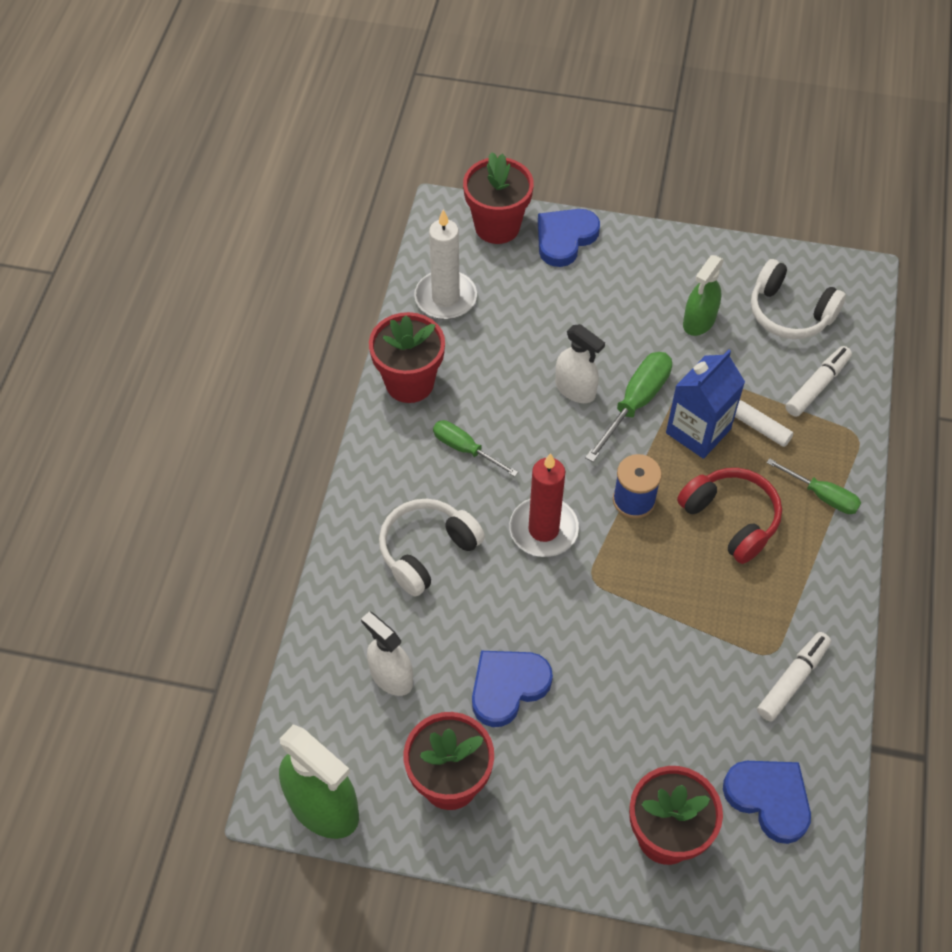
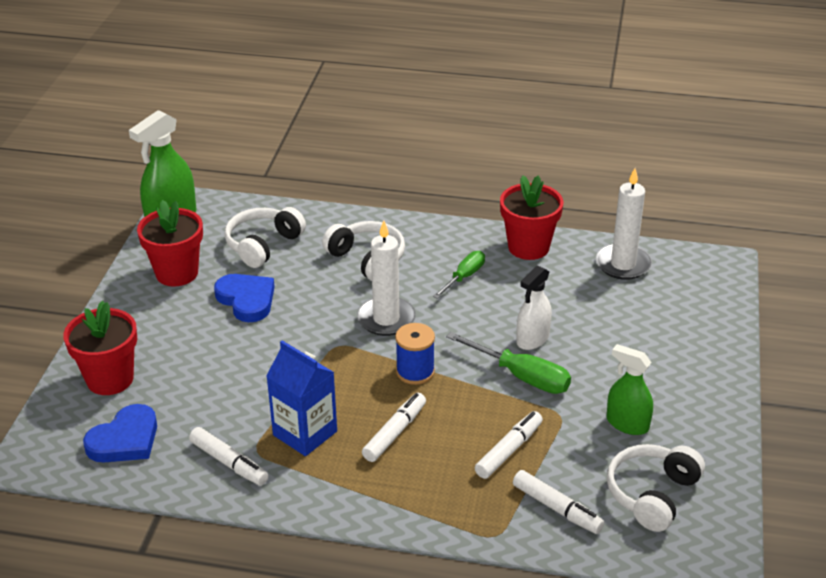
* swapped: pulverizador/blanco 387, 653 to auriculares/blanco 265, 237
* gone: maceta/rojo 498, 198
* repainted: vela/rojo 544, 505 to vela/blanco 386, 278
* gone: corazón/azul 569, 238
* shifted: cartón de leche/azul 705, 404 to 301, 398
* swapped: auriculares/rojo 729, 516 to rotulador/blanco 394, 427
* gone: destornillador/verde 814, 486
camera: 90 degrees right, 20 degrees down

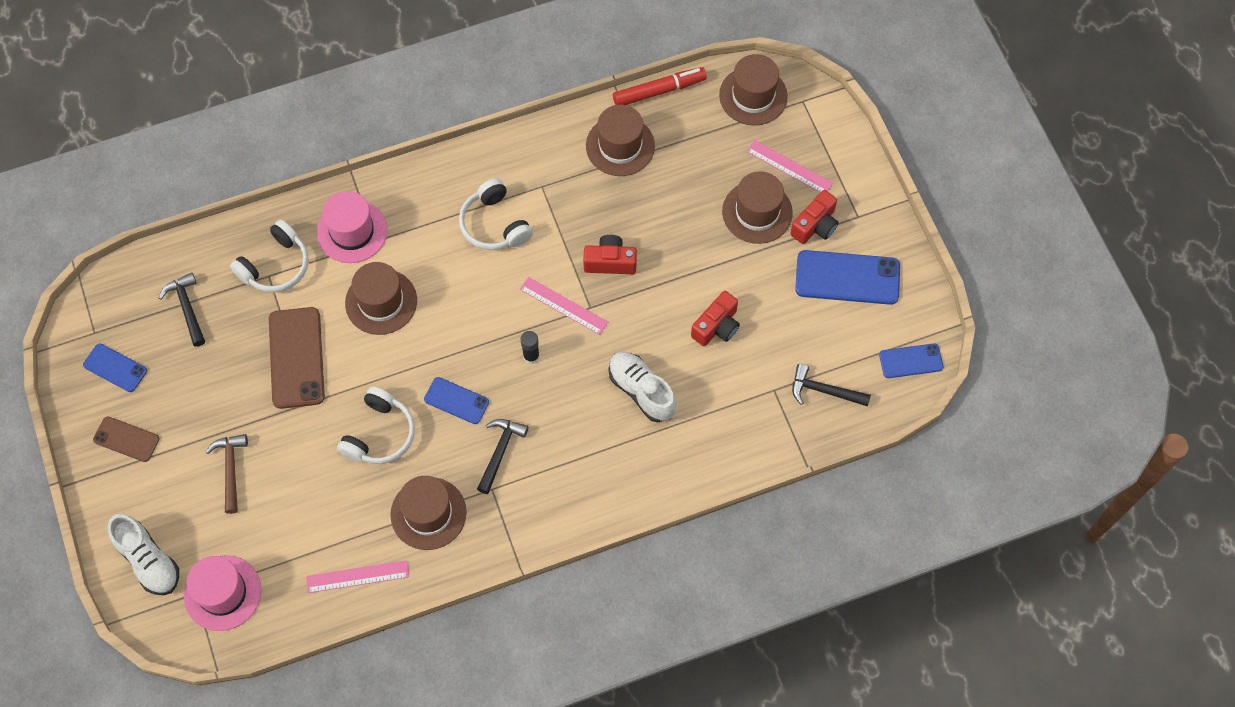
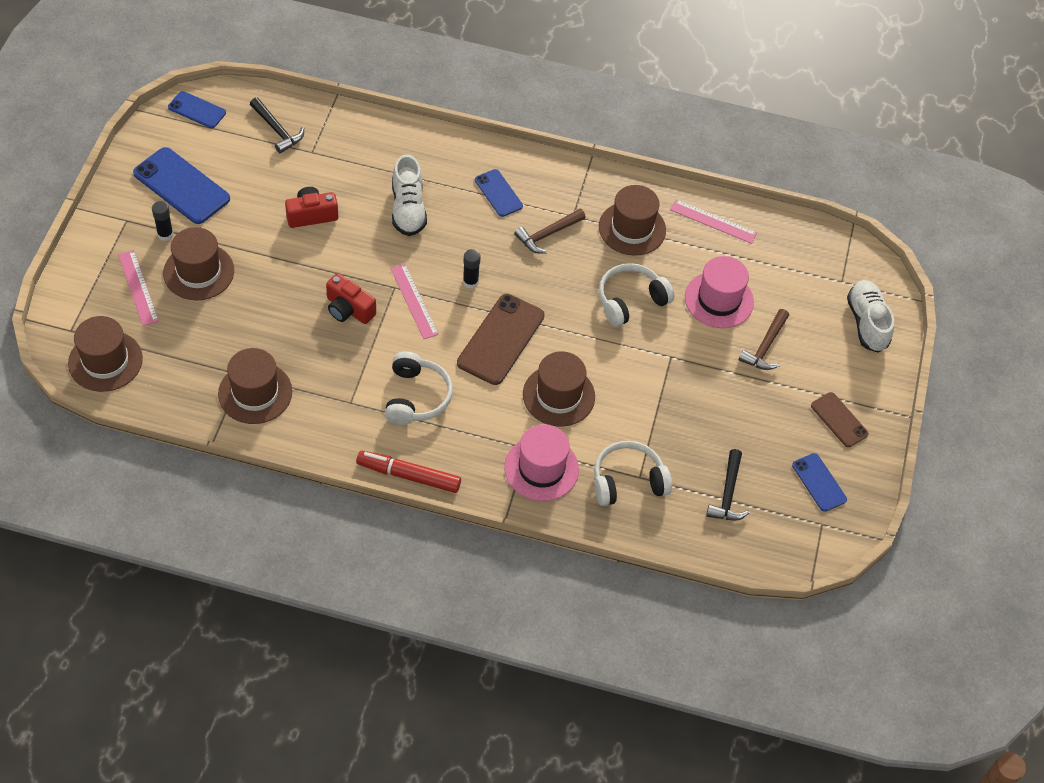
* shifted: sombrero/rosa 222, 593 to 719, 292
* shifted: móvil/marrón 297, 358 to 500, 339
* shifted: móvil/azul 456, 400 to 499, 193
* repainted: martillo/negro 502, 456 to martillo/marrón 550, 231
* shifted: rotulador/rojo 660, 86 to 408, 472
* swapped: cámara/rojo 814, 217 to barra de pegamento/negro 162, 221
camera: 150 degrees left, 10 degrees down

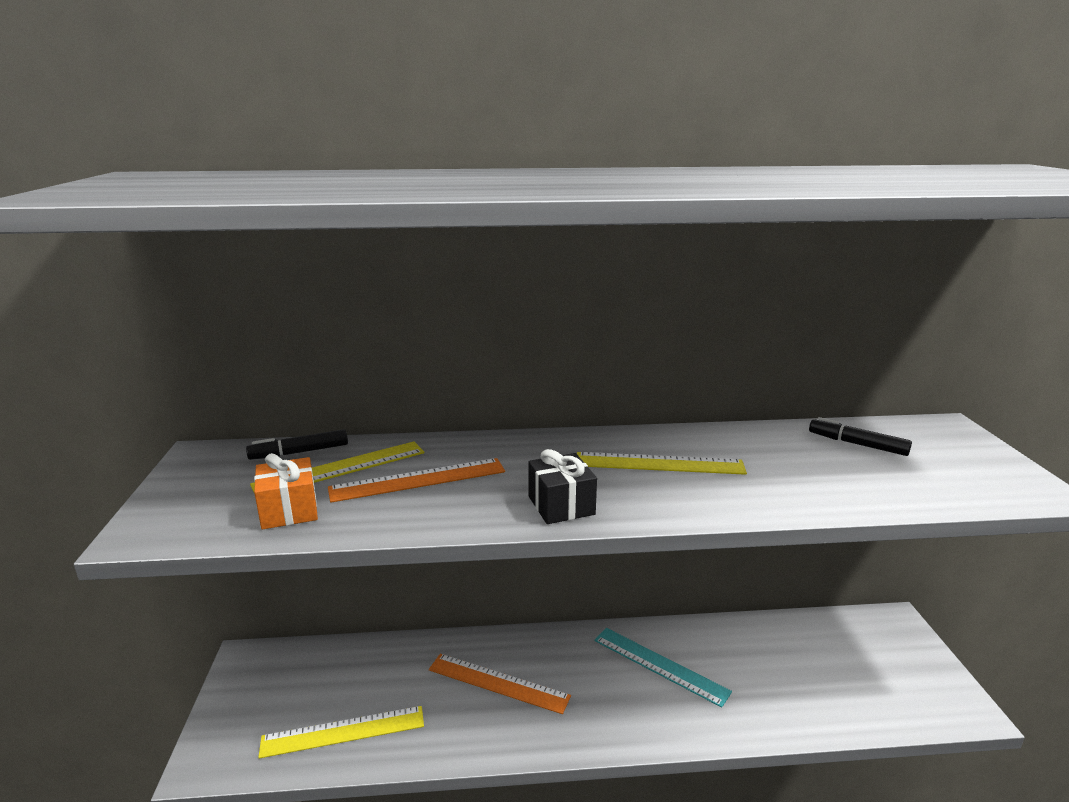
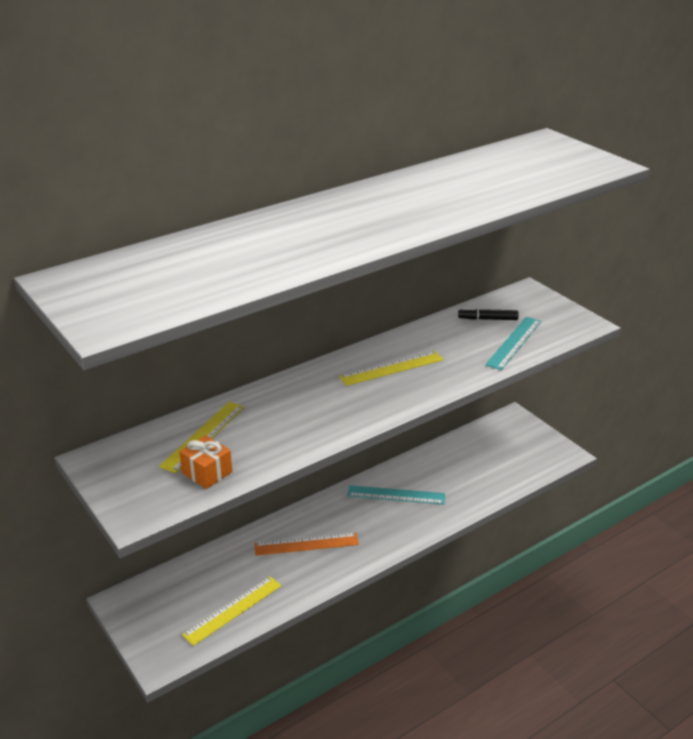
* gone: rotulador/negro 297, 444
* gone: regla/naranja 416, 480
* gone: regalo/negro 562, 486
* new: regla/turquesa 513, 343
camera: 30 degrees left, 10 degrees up

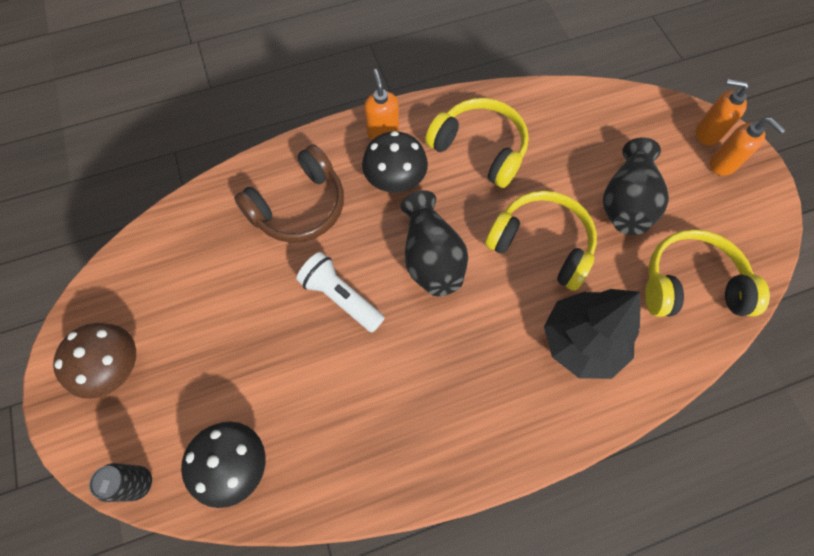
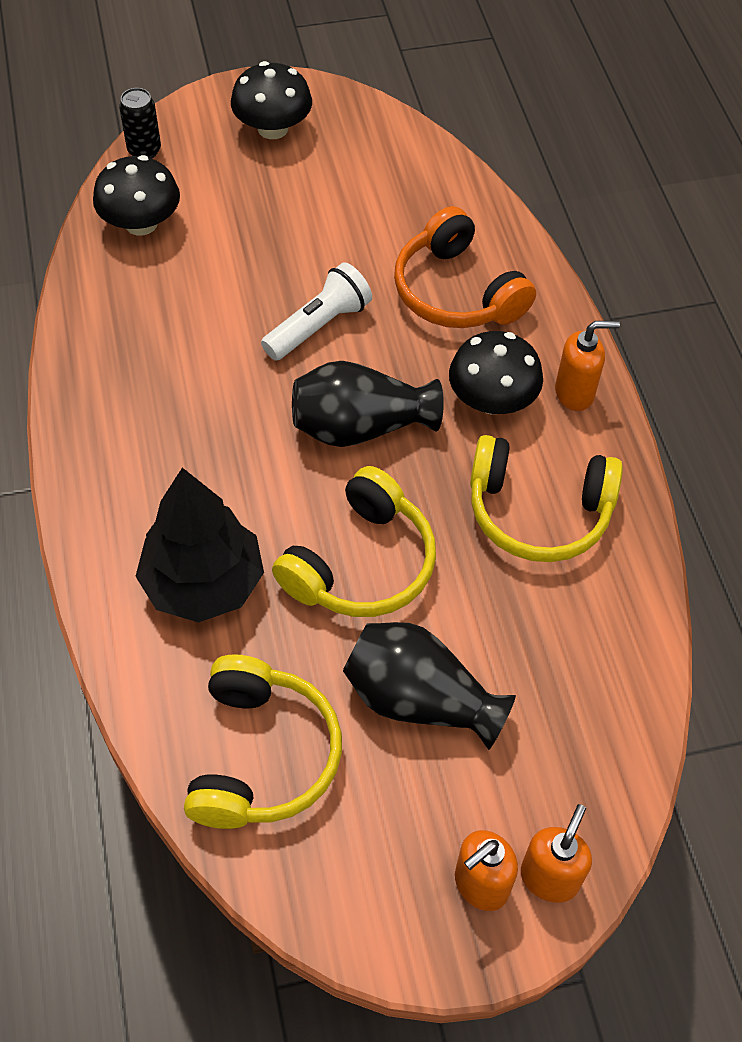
* repainted: seta/marrón 94, 361 to seta/negro 271, 100
* repainted: auriculares/marrón 289, 193 to auriculares/naranja 465, 267
* rotated: auriculares/amarillo 477, 143 = 546, 498 60 degrees clockwise
camera: 95 degrees right, 10 degrees down

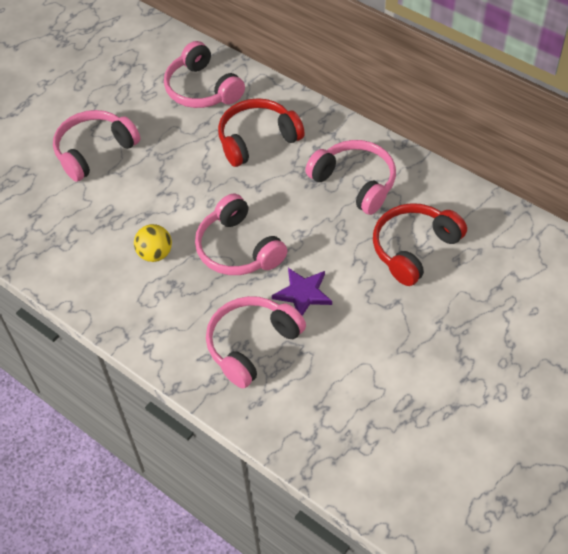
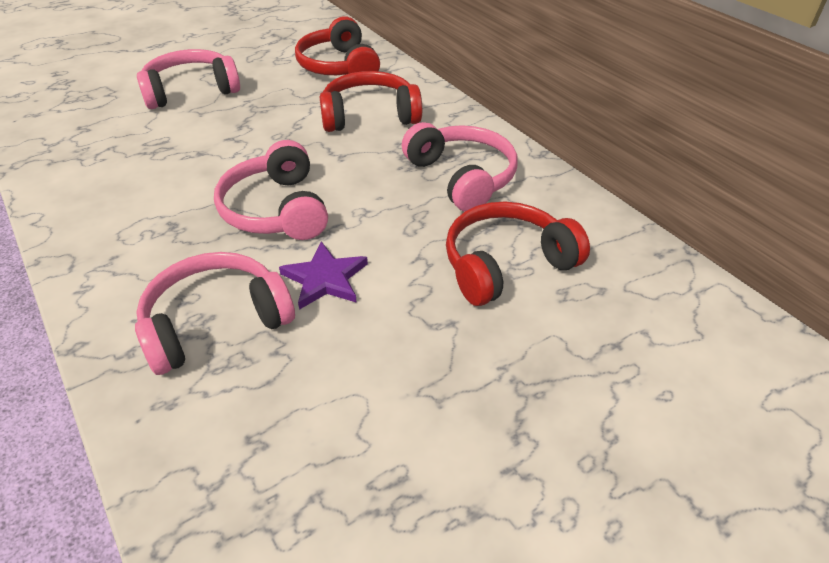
* gone: pelota/amarillo 153, 243
* repainted: auriculares/rosa 204, 74 to auriculares/rojo 337, 45
camera: 15 degrees right, 10 degrees down

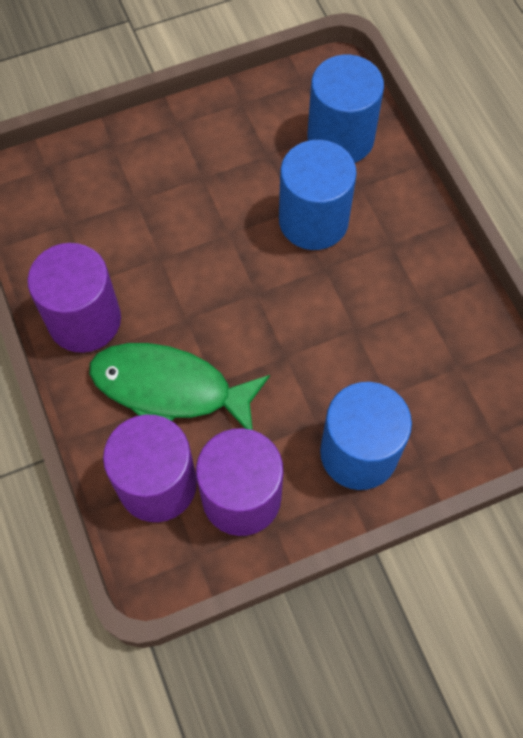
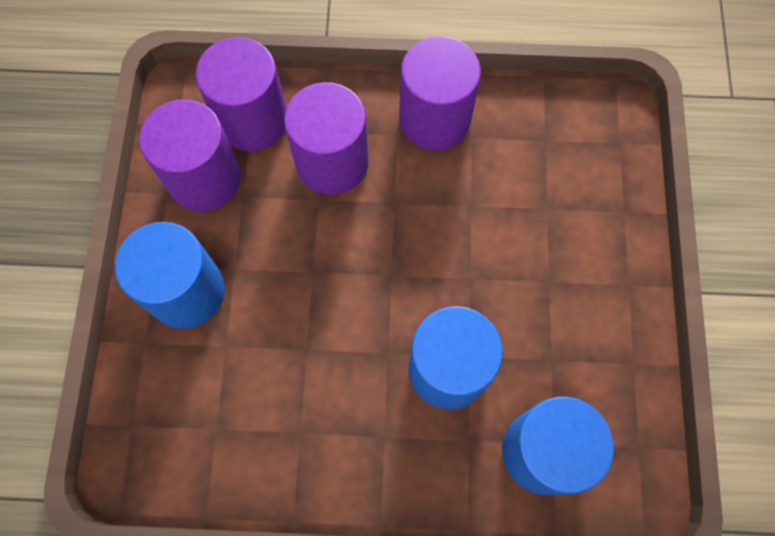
* swapped: pez/verde 179, 386 to cilindro/morado 326, 138
camera: 115 degrees right, 5 degrees up

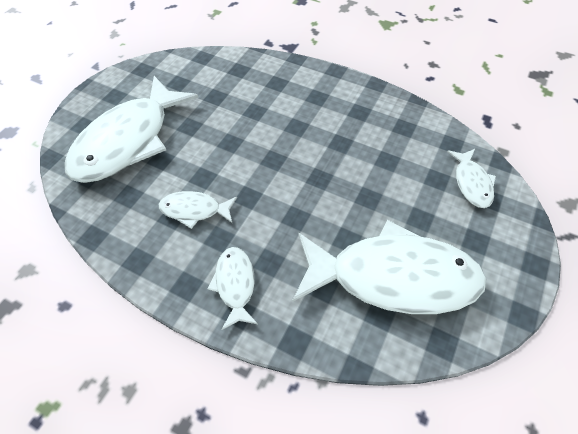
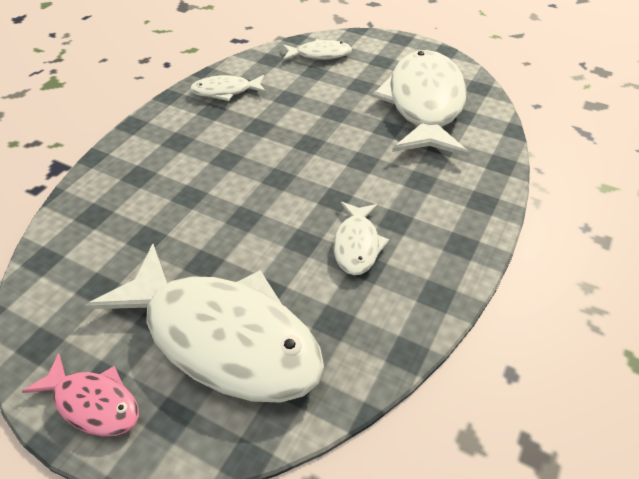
* shifted: pez/blanco 233, 288 to 228, 88
* new: pez/rosa 80, 394
camera: 90 degrees left, 10 degrees down

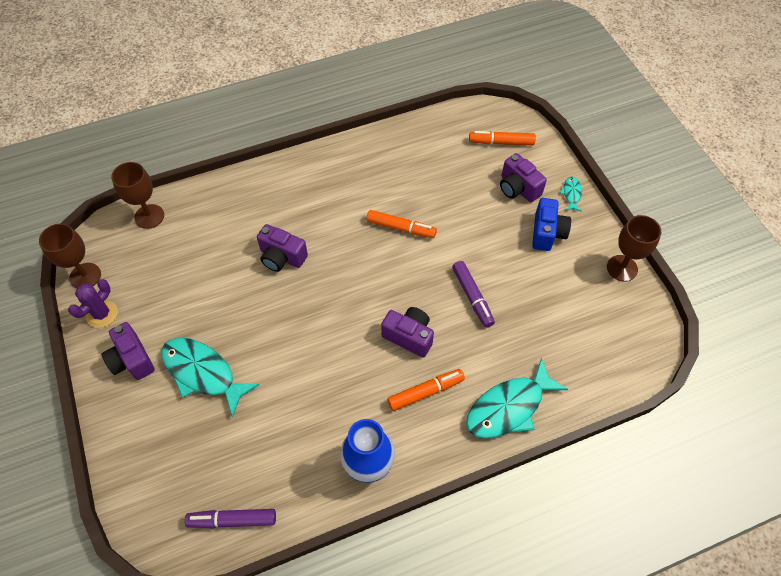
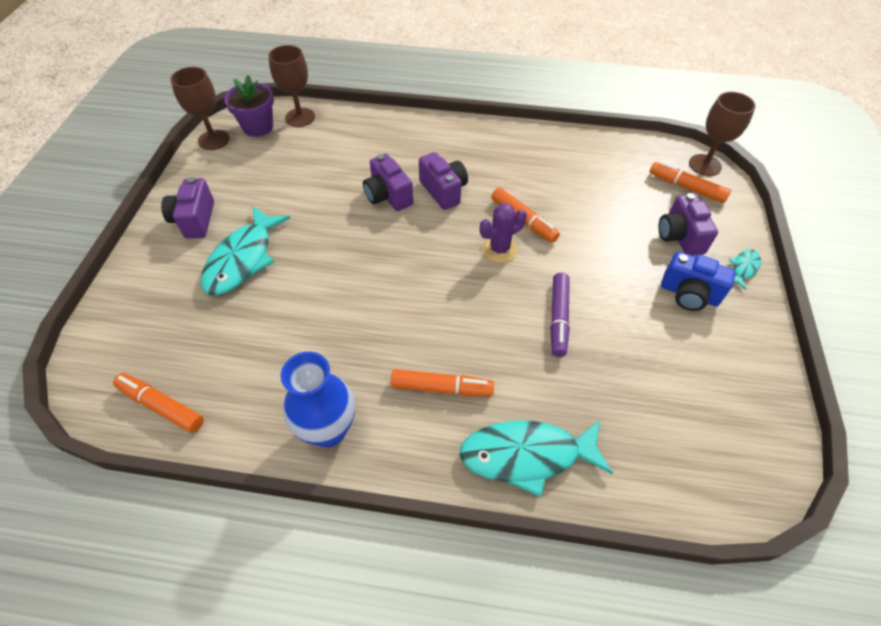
* shifted: cactus/morado 93, 303 to 503, 233
* rotated: pez/turquesa 210, 377 = 245, 250 135 degrees counterclockwise
* repainted: rotulador/morado 230, 519 to rotulador/naranja 158, 403
* shifted: cámara/morado 407, 332 to 443, 181
* rotated: cámara/azul 551, 224 = 698, 281 75 degrees clockwise
* shifted: copa/marrón 634, 248 to 722, 134
* new: maceta/morado 249, 106
camera: 30 degrees right, 5 degrees down

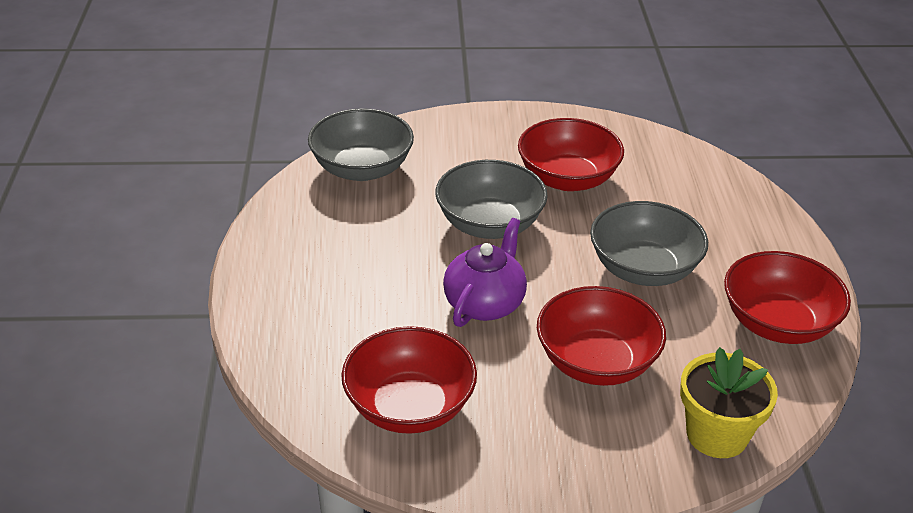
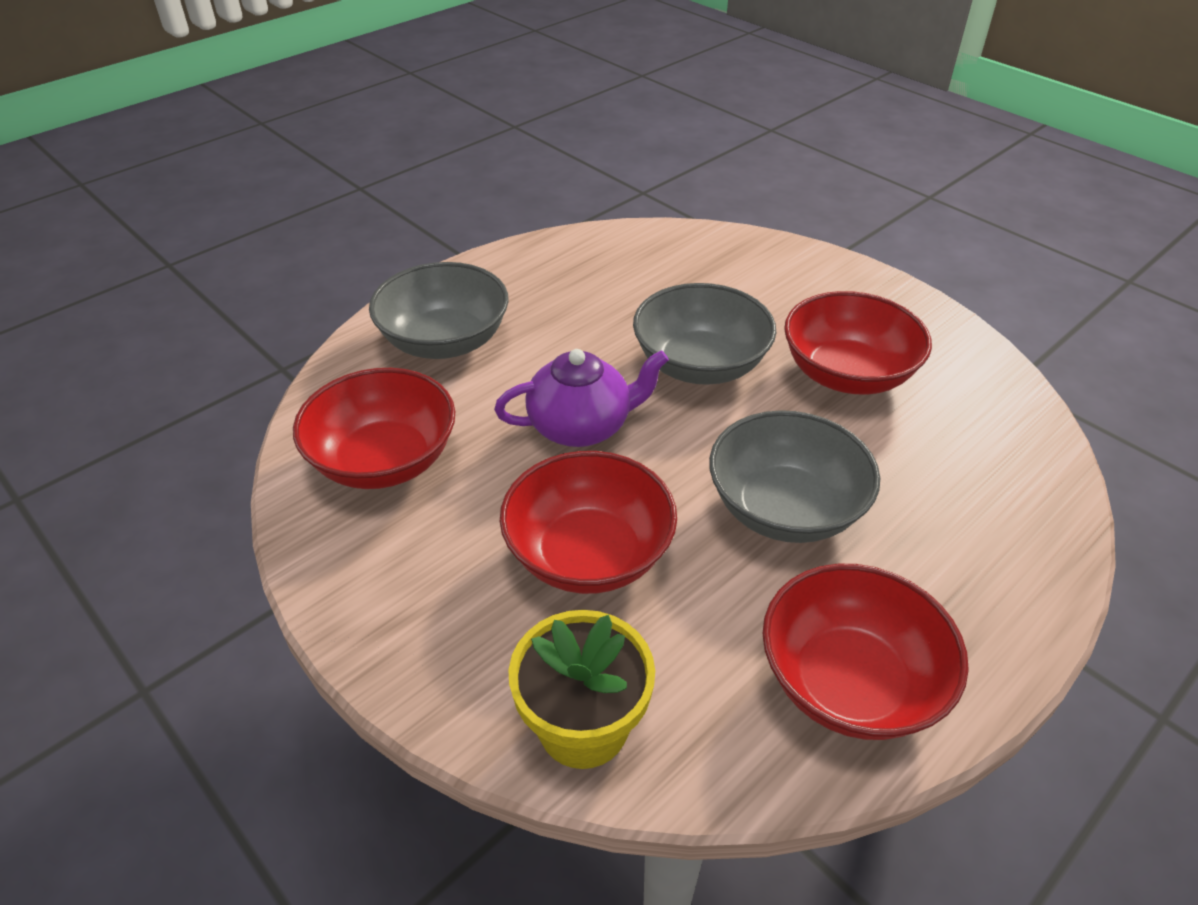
* shifted: cuenco/gris 361, 144 to 438, 310
camera: 50 degrees right, 5 degrees up

